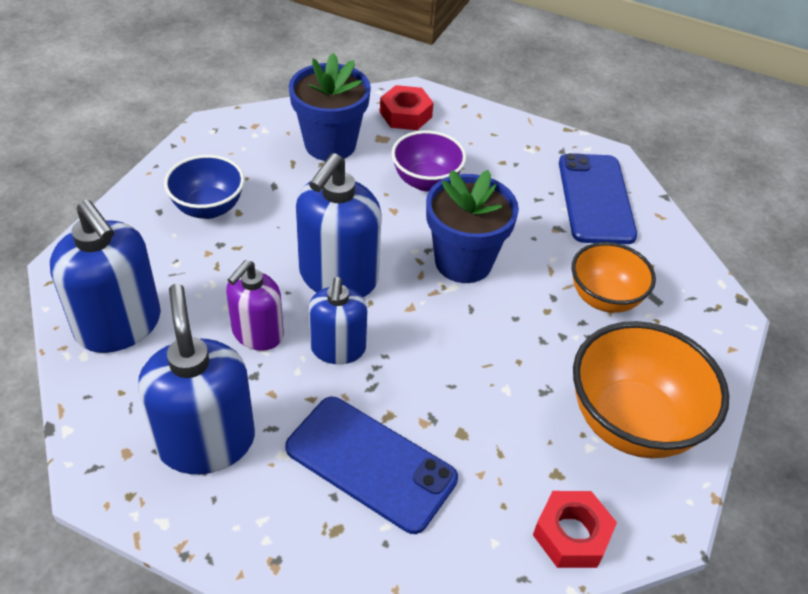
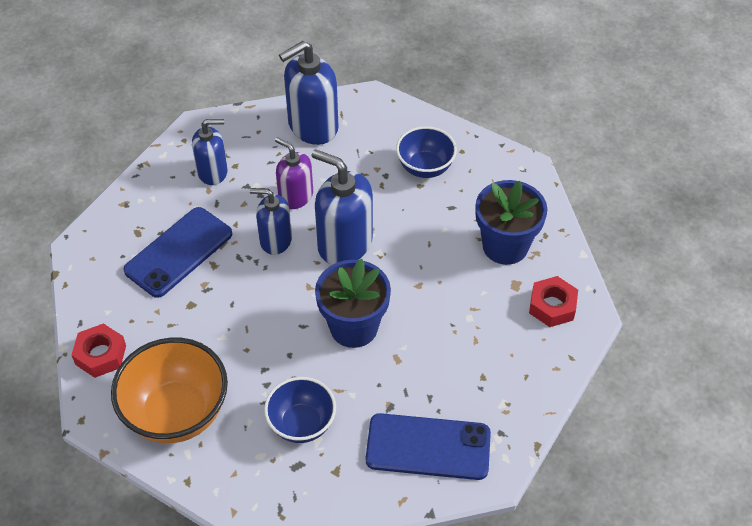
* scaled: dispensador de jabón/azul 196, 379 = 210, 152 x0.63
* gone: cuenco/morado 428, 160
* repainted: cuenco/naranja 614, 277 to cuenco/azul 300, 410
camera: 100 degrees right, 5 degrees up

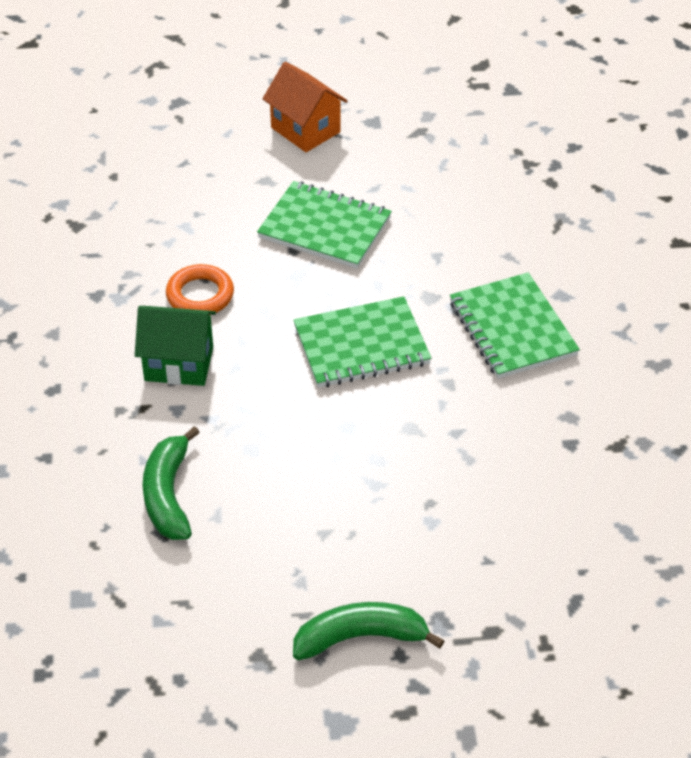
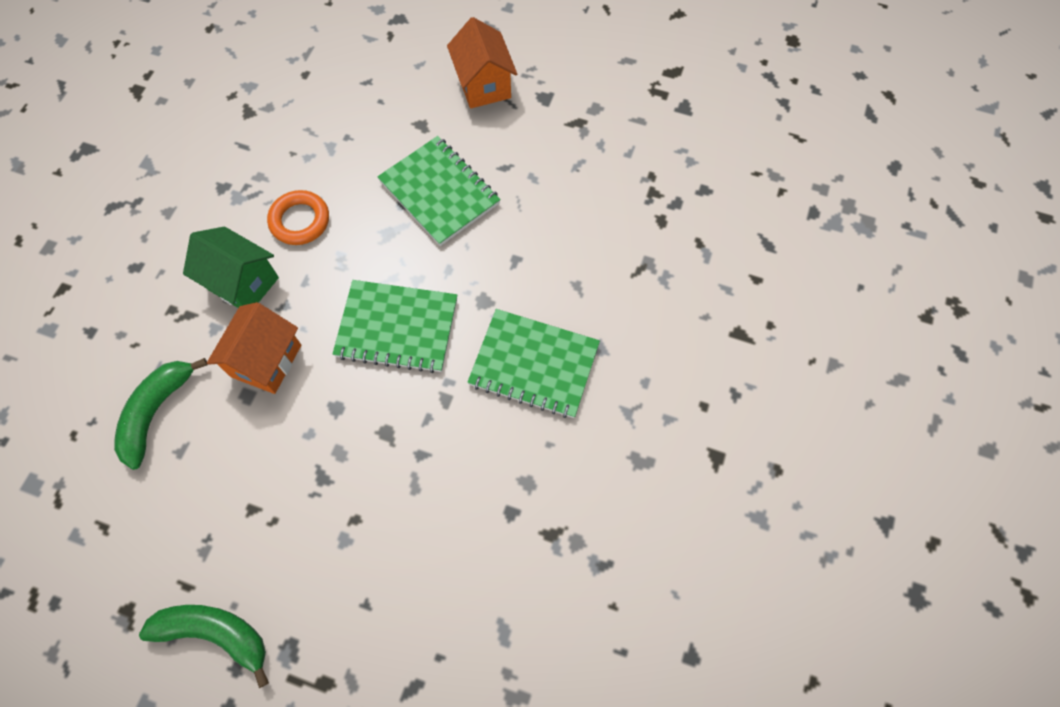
* rotated: cuaderno/verde 515, 326 = 533, 363 75 degrees counterclockwise
* new: casa/naranja 254, 348
camera: 25 degrees right, 20 degrees up

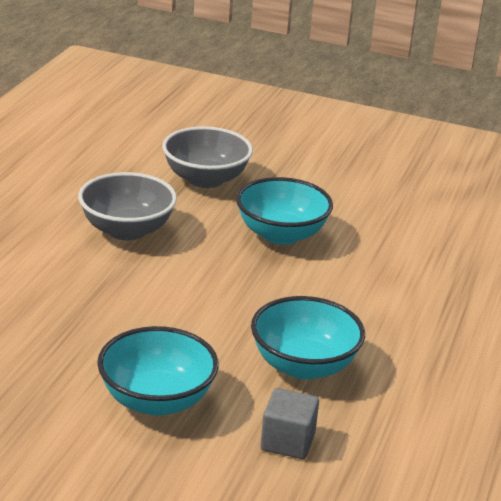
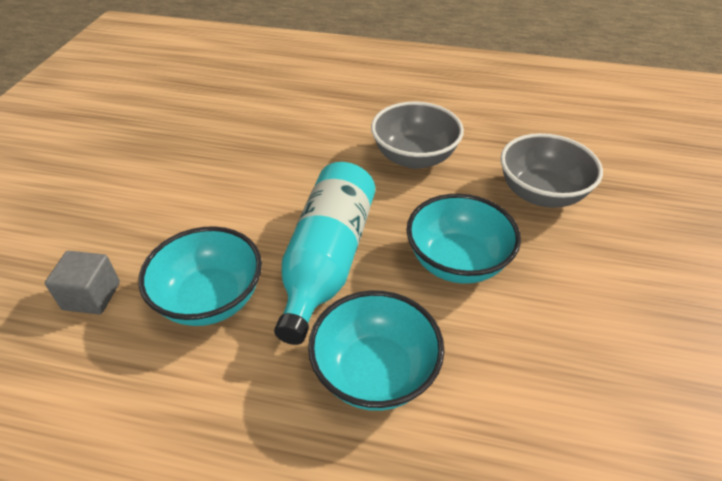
* shifted: cuenco/turquesa 158, 371 to 376, 350
* new: botella/turquesa 324, 253
camera: 85 degrees right, 15 degrees up

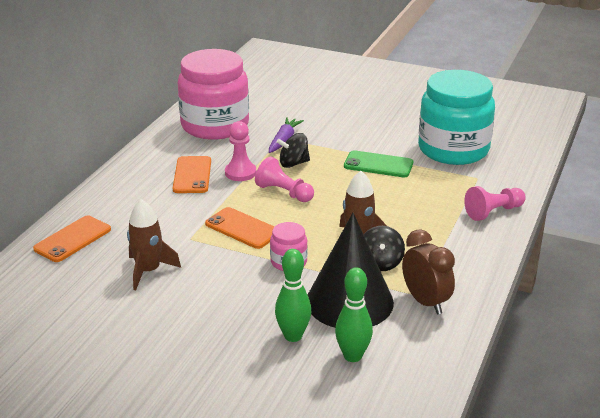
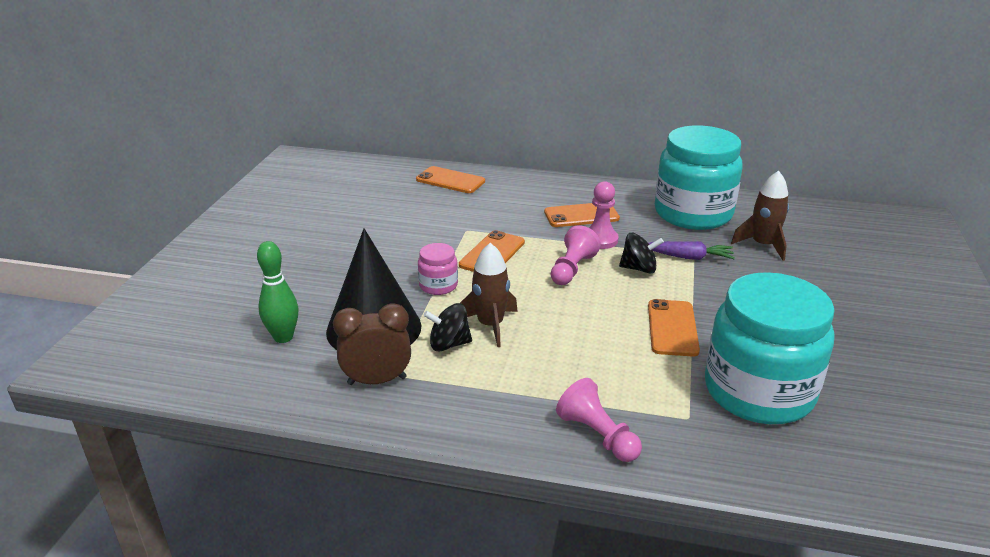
* shifted: cohete/marrón 154, 244 to 760, 216
* repainted: tarro/rosa 213, 94 to tarro/turquesa 699, 177
* gone: bolo/verde 293, 295
* rotated: peonza/negro 293, 150 = 641, 253 120 degrees clockwise
* repainted: móvil/verde 378, 164 to móvil/naranja 674, 328
* rotated: despertador/marrón 428, 272 = 372, 344 150 degrees counterclockwise
camera: 80 degrees right, 0 degrees up

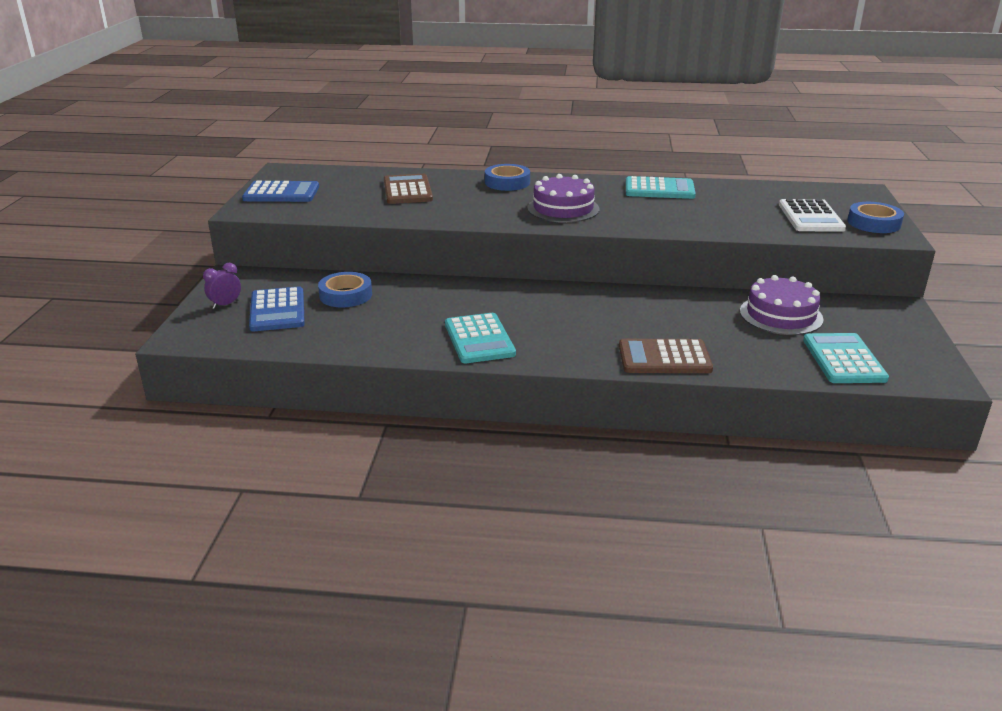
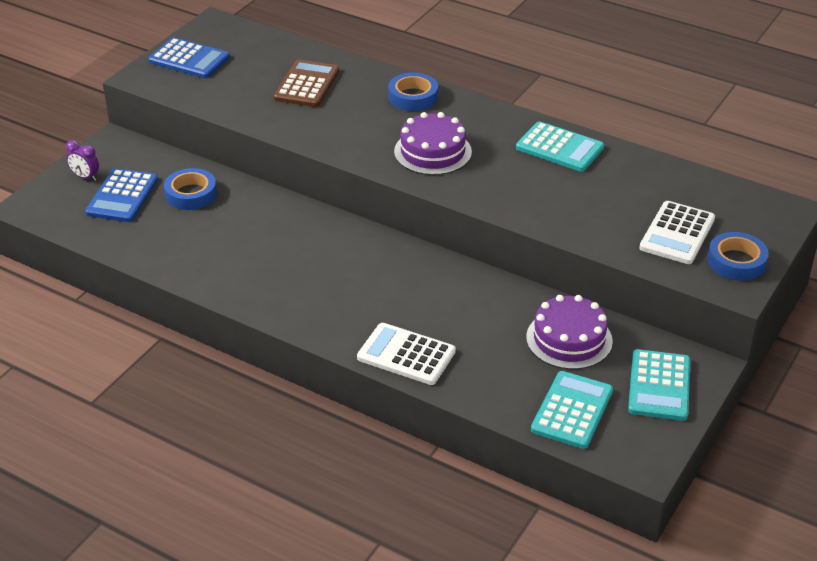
* rotated: despertador/morado 222, 286 = 82, 160 135 degrees counterclockwise
* shifted: calculadora/turquesa 480, 338 to 659, 385
* repainted: calculadora/marrón 666, 356 to calculadora/blanco 406, 354
camera: 25 degrees right, 10 degrees up

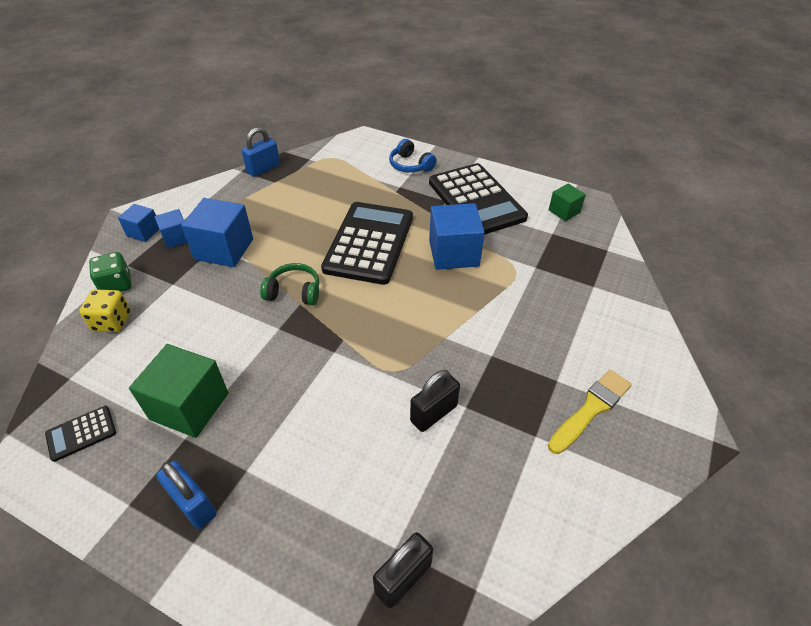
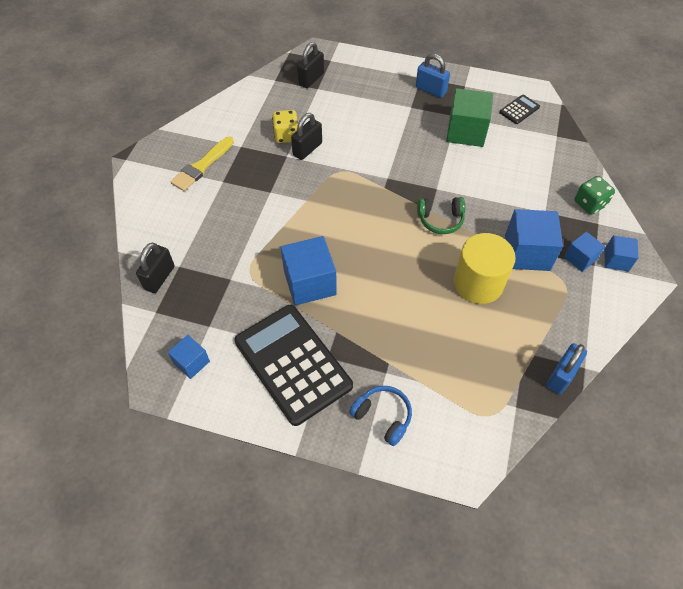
* shifted: dado/amarillo 105, 310 to 285, 126
* gone: calculadora/negro 367, 243
* repainted: cubo/verde 567, 202 to cubo/azul 189, 357
* new: candado/negro 155, 268
* new: cilindro/amarillo 485, 268
camera: 170 degrees right, 10 degrees up

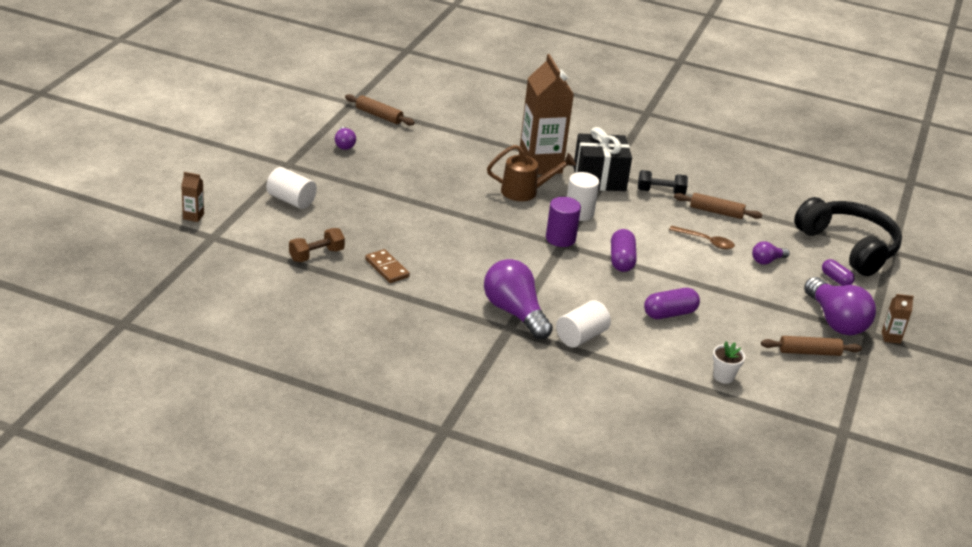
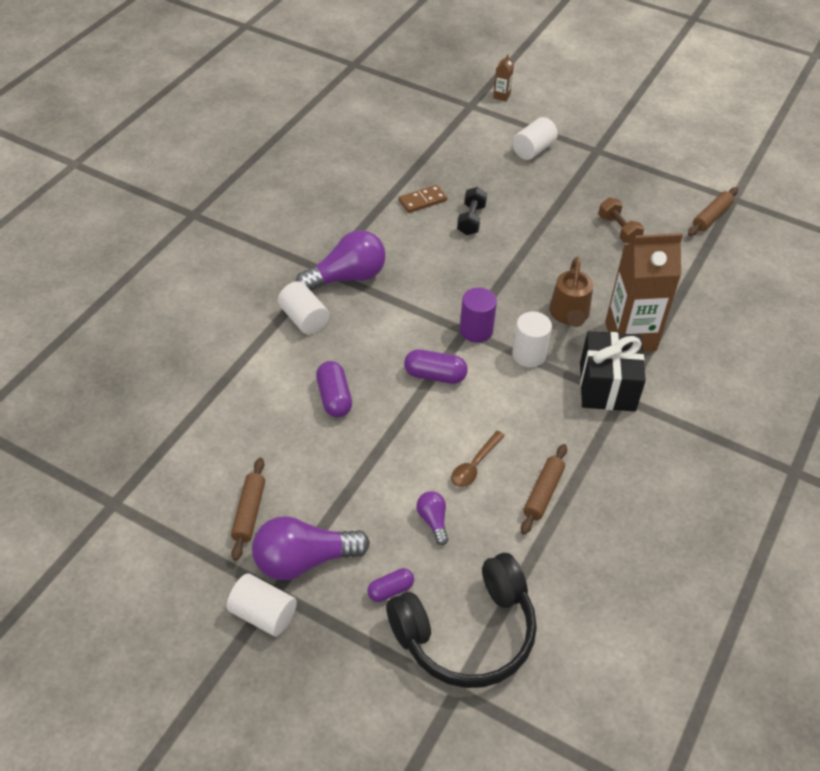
* shifted: mancuerna/marrón 317, 245 to 621, 220
* gone: bombilla/morado 345, 138
* shifted: mancuerna/negro 663, 182 to 472, 211
* gone: maceta/blanco 729, 362
* swapped: cartón de leche/marrón 898, 319 to cilindro/blanco 262, 604
camera: 100 degrees right, 15 degrees up

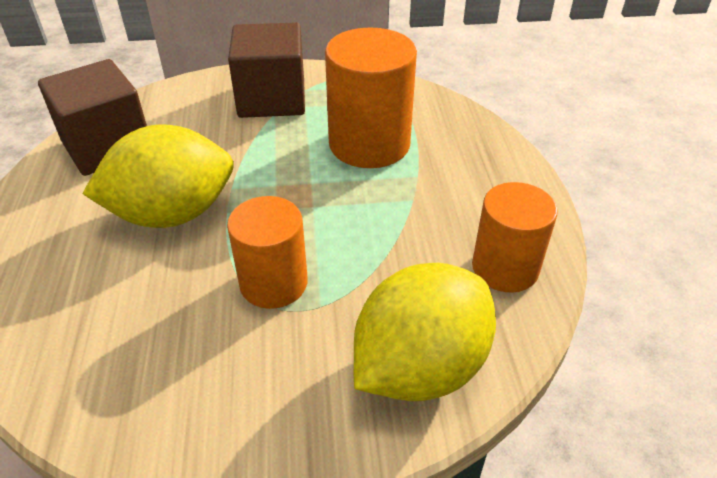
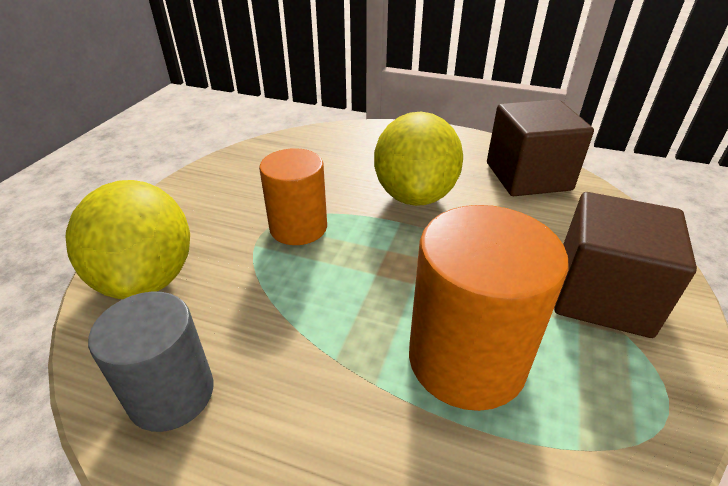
* repainted: cilindro/naranja 515, 237 to cilindro/gris 151, 362
camera: 115 degrees right, 5 degrees down

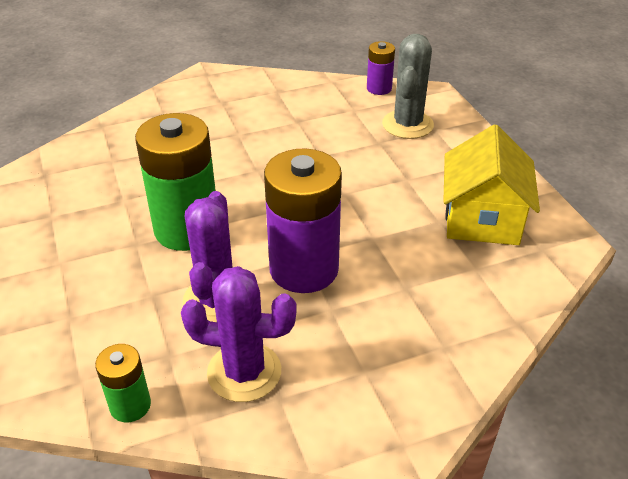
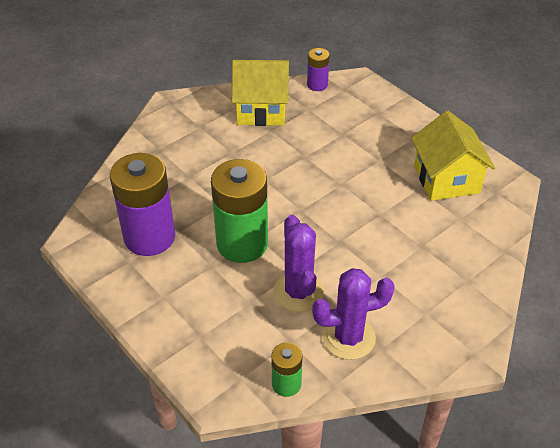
* shifted: pila/morado 303, 220 to 142, 204
* gone: cactus/gris 408, 86
* new: casa/amarillo 260, 93
camera: 20 degrees left, 5 degrees up

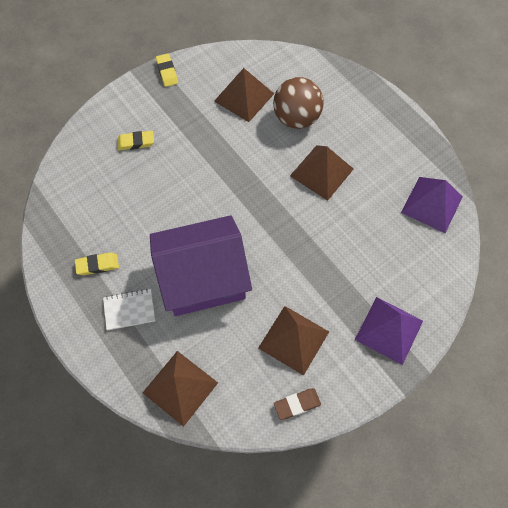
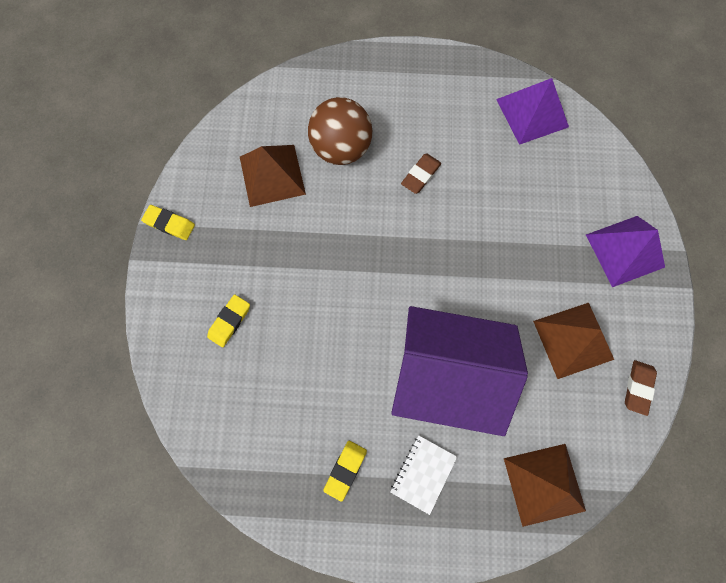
* rotated: casa/morado 201, 265 = 459, 371 75 degrees clockwise
* swapped: pirámide/marrón 322, 173 to goma de borrar/marrón 421, 174
camera: 50 degrees left, 10 degrees up

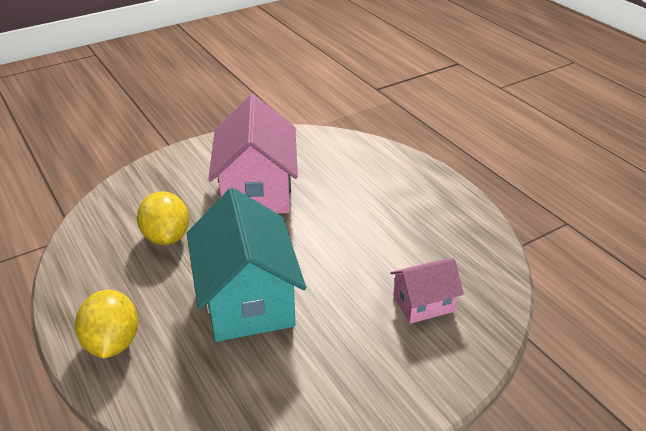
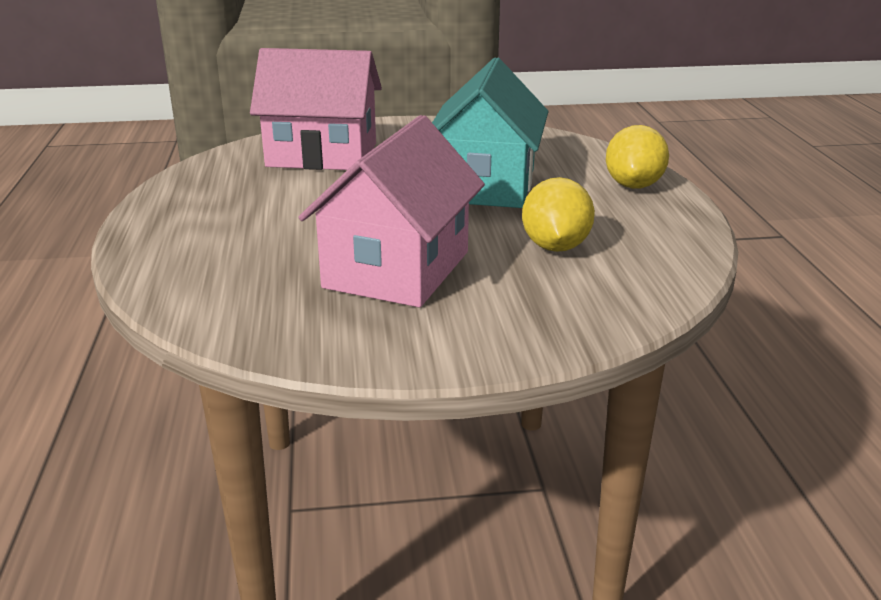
* scaled: casa/rosa 427, 291 = 316, 109 x1.94
camera: 155 degrees left, 10 degrees down

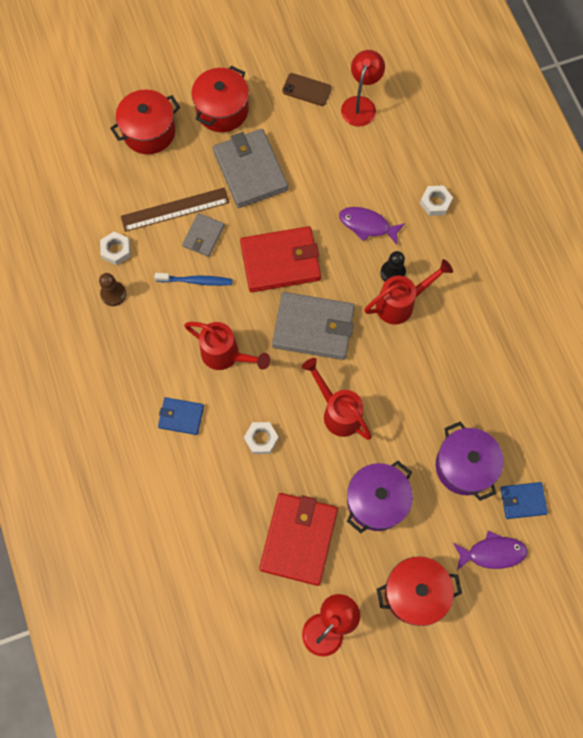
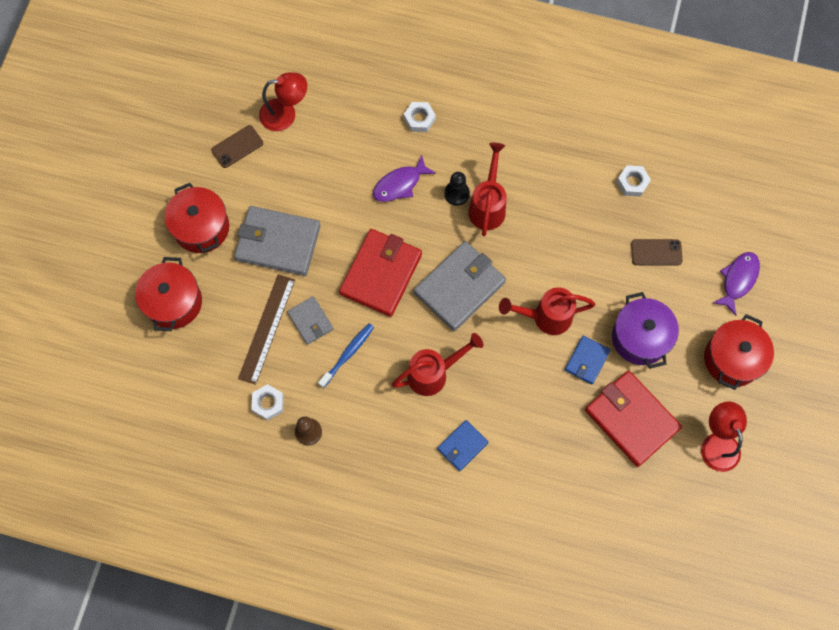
* shifted: tuerca/blanco 261, 438 to 634, 181
* rotated: lámpara/rojo 363, 88 = 283, 101 120 degrees clockwise
* swapped: olla/morado 470, 461 to móvil/marrón 656, 252
* shifted: cartera/azul 524, 500 to 587, 360
camera: 55 degrees left, 0 degrees up

